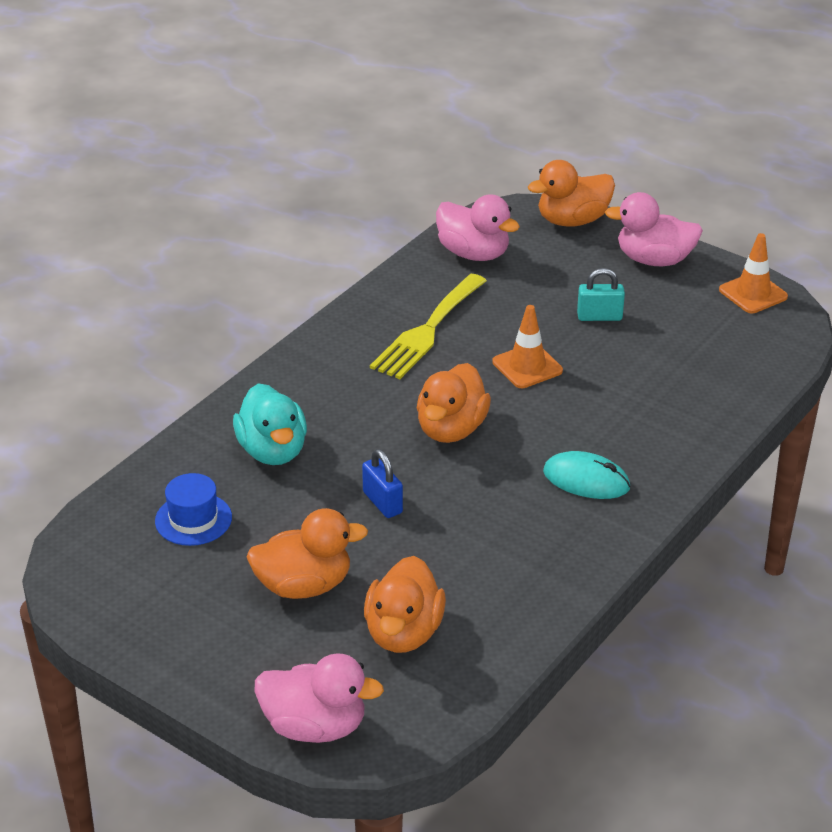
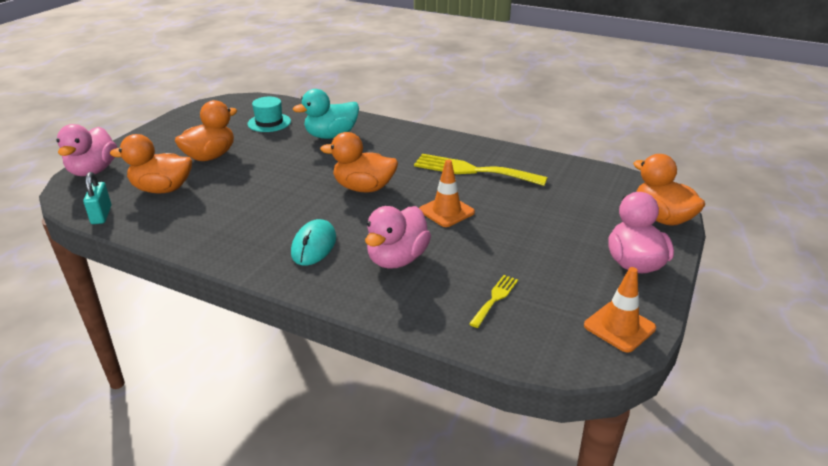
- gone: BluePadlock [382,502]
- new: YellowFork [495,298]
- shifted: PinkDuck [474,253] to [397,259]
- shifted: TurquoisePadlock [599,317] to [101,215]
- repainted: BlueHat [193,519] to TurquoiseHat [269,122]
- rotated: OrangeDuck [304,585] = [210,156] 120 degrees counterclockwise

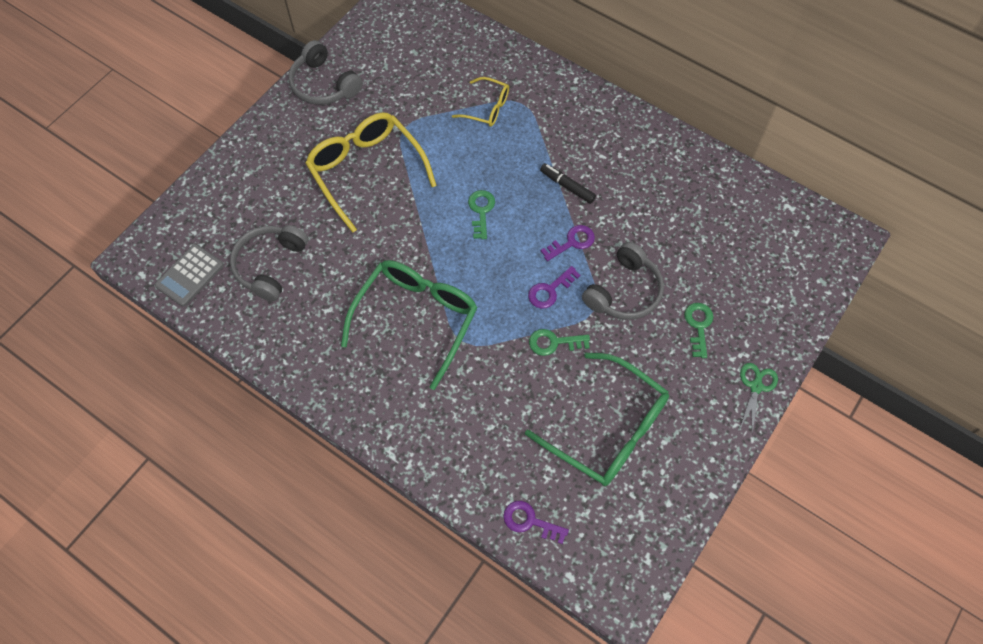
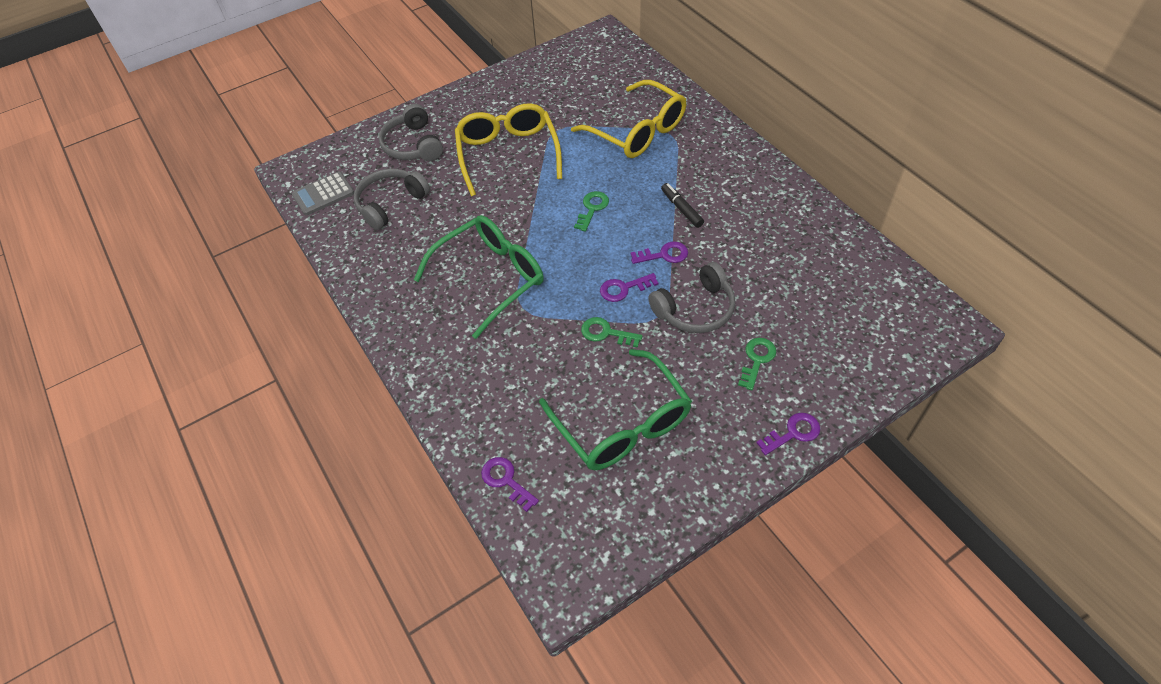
- shifted: GreyHeadphones [324,85] to [413,145]
- swapped: GreenScissors [756,387] to PurpleKey [793,433]
- scaled: YellowGlasses [487,108] = [637,131] x1.91

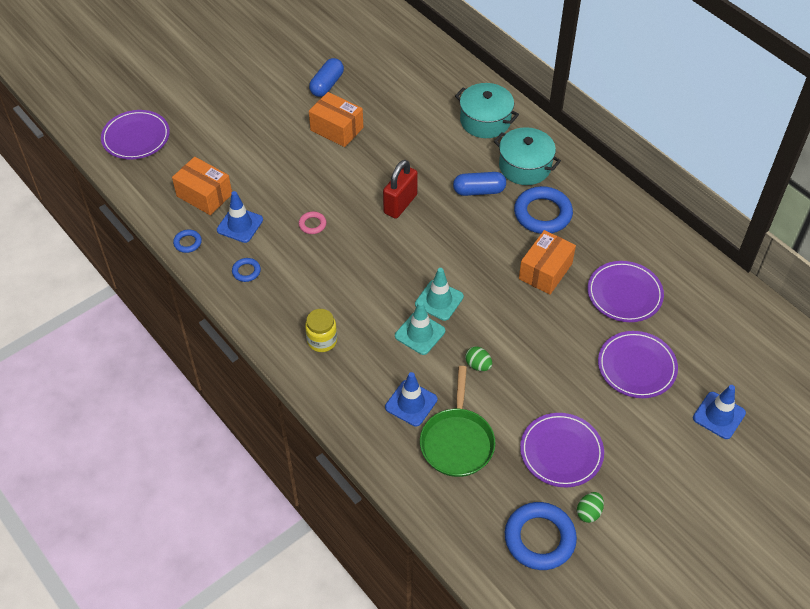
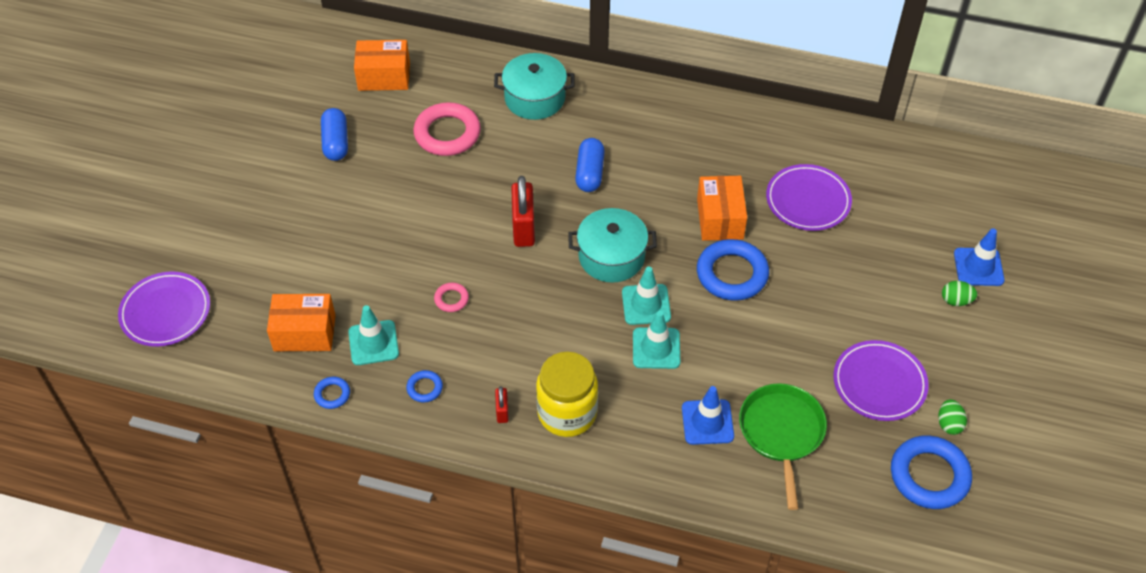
- gone: PurplePlate [636,367]
- new: PinkRing [447,133]
- new: RedPadlock [502,411]
- shifted: OrangeBox [336,129] to [384,76]
- shifted: GreenEgg [478,365] to [956,301]
- shifted: TurquoisePot [525,166] to [611,257]
- shifted: BlueRing [542,214] to [732,274]
- repainted: BlueTrafficCone [240,225] to TurquoiseTrafficCone [373,343]
- rotated: GreenPan [457,442] = [781,432] 150 degrees counterclockwise
- rotated: BlueCapsule [479,191] = [590,173] 45 degrees counterclockwise
- scaled: YellowJar [322,340] = [567,413] x1.61

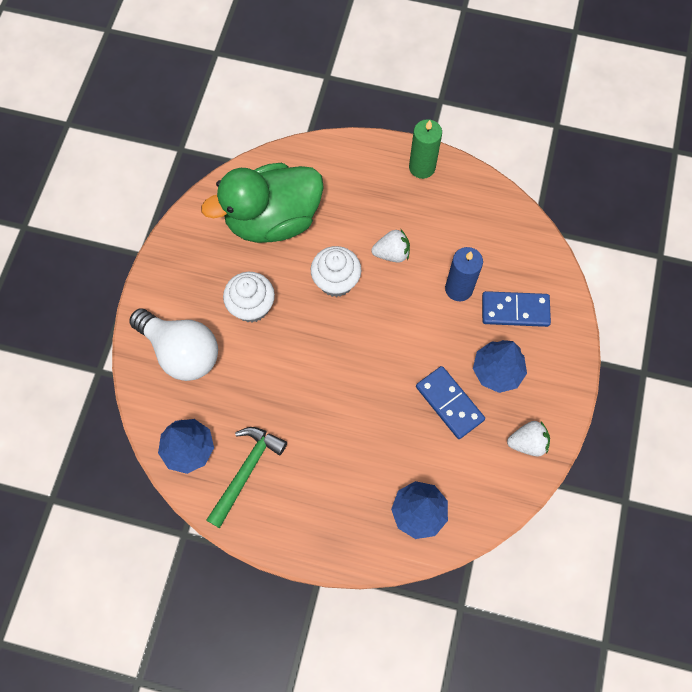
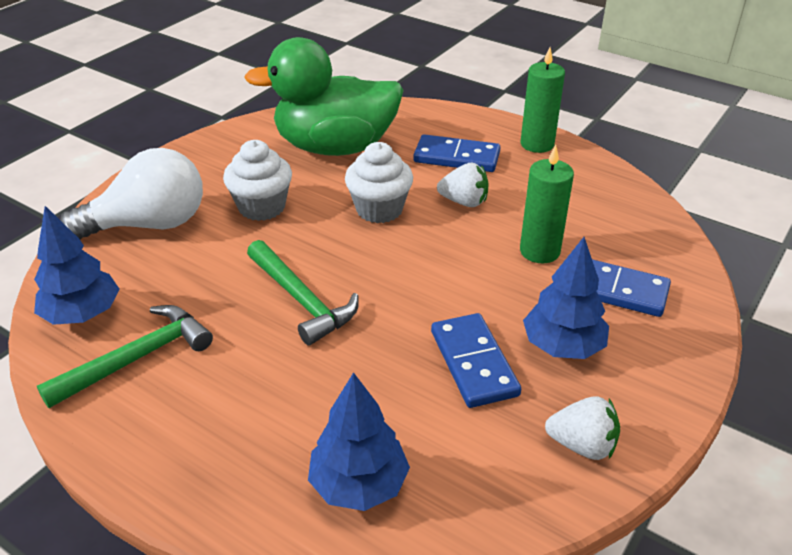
- new: GreenHammer [302,300]
- new: BlueDomino [456,157]
- repainted: BlueCandle [458,289] to GreenCandle [539,251]
- rotated: WhiteLightBulb [181,352] = [149,225] 75 degrees counterclockwise

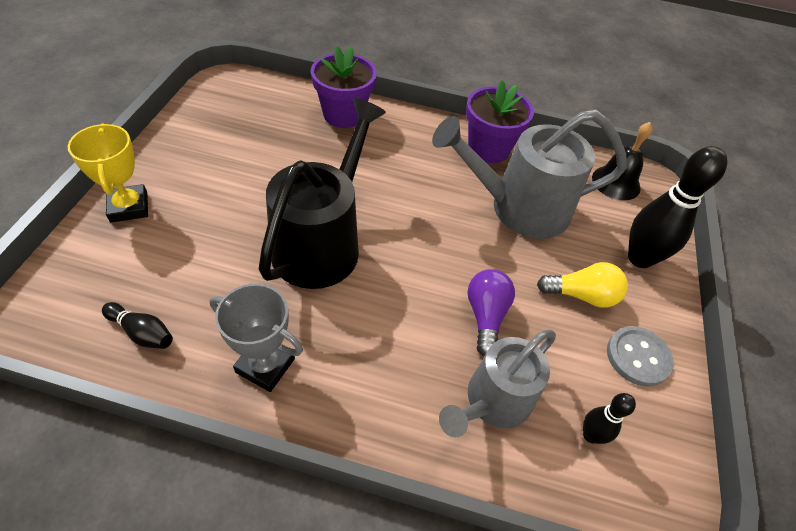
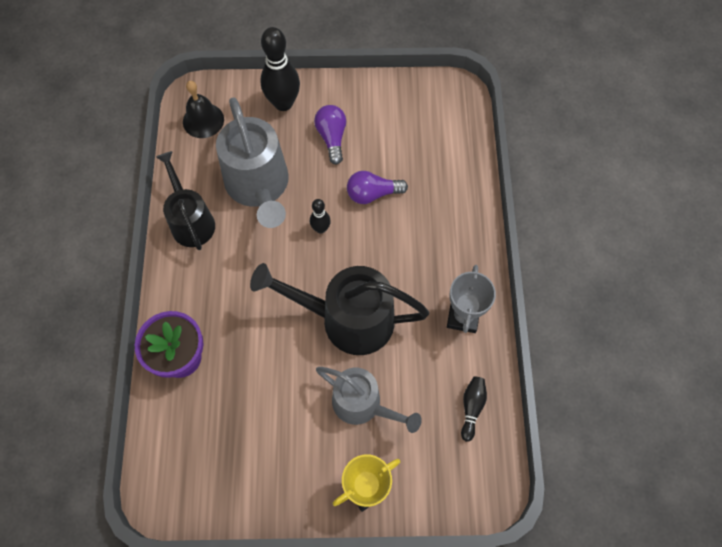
- gone: GreyButton [638,357]
- shifted: GreyWateringCan [492,402] to [363,405]
- shifted: BlackBowlingPin [590,435] to [321,229]
- swapped: PurpleFlowerPot [488,149] to BlackWateringCan [191,220]
- repainted: YellowLightBulb [582,295] to PurpleLightBulb [332,137]

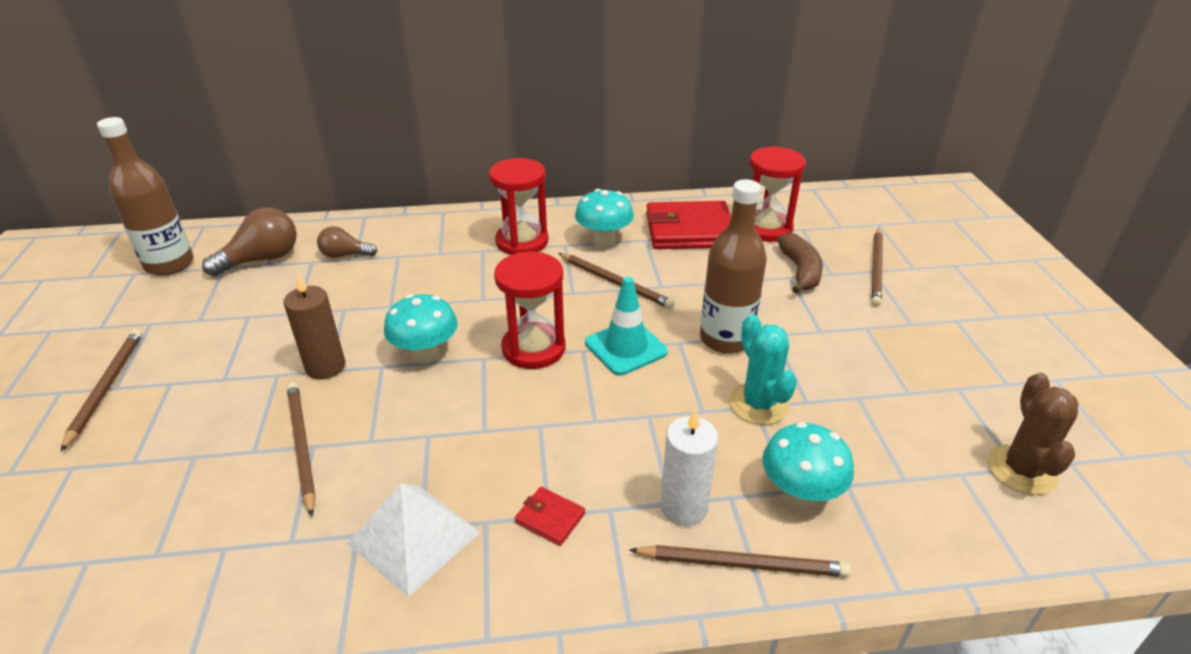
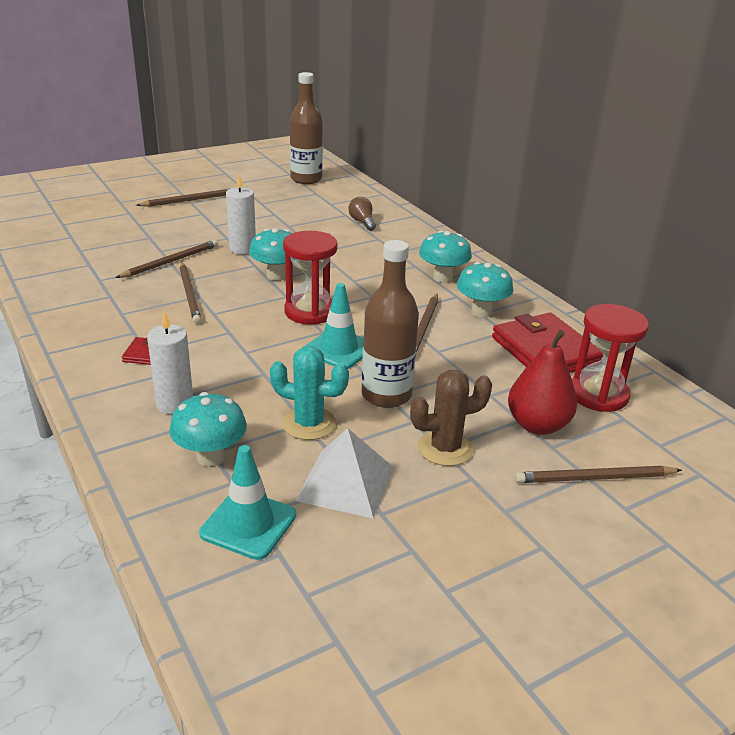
- gone: BrownLightBulb [262,259]
- new: TurquoiseTrafficCone [248,524]
- shifted: WhitePyramid [413,538] to [345,483]
- shifted: BrownPencil [743,564] to [189,294]
- shifted: BrownCactus [1021,470] to [445,448]
- swapped: RedHourglass [522,242] to TurquoiseMushroom [442,278]
- swapped: BrownBanana [800,271] to RedPear [537,425]
- repainted: BrownCandle [325,367] to WhiteCandle [242,249]
- rotated: TurquoiseCactus [758,404] = [309,423] 60 degrees clockwise

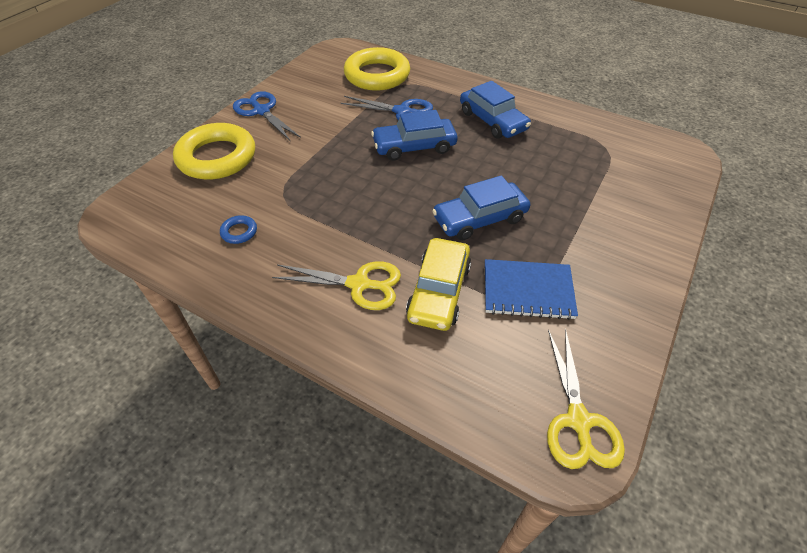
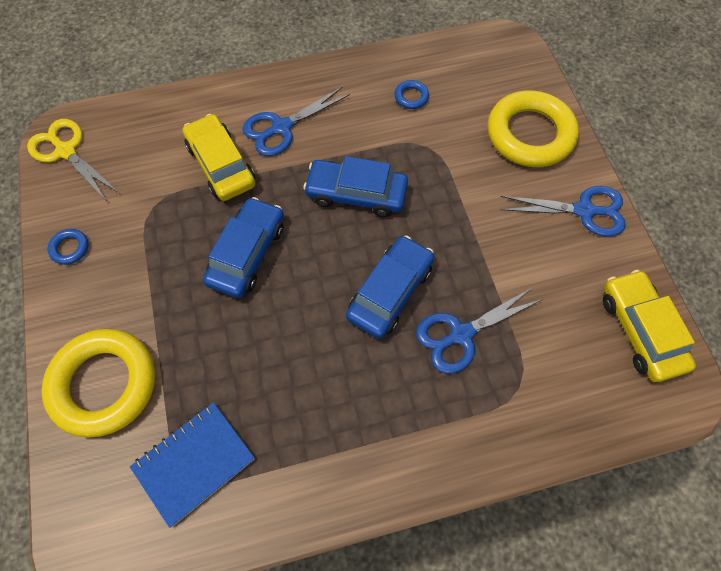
- new: BlueRing [70,248]
- new: YellowCar [640,330]
- shifted: YellowRing [377,75] to [104,384]
- shifted: BlueCar [492,121] to [356,194]
- shifted: BlueNotebook [527,291] to [194,463]
- repainted: YellowScissors [359,284] to BlueScissors [281,128]

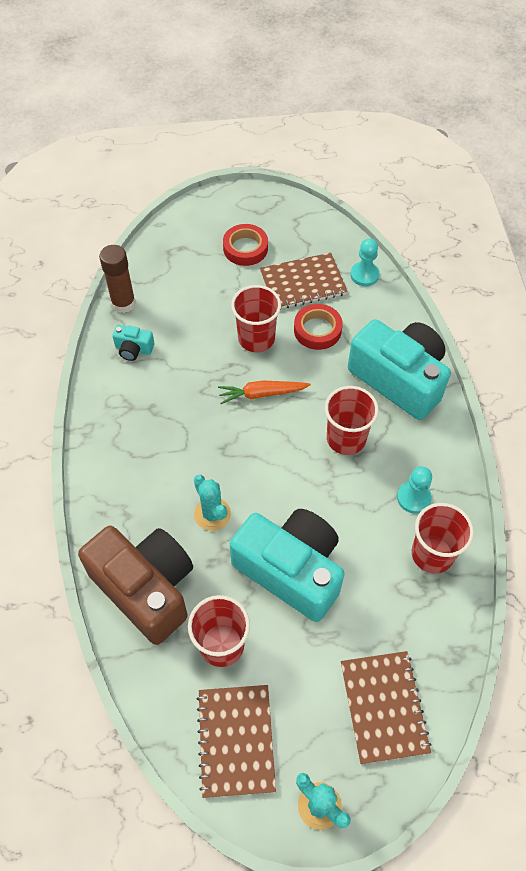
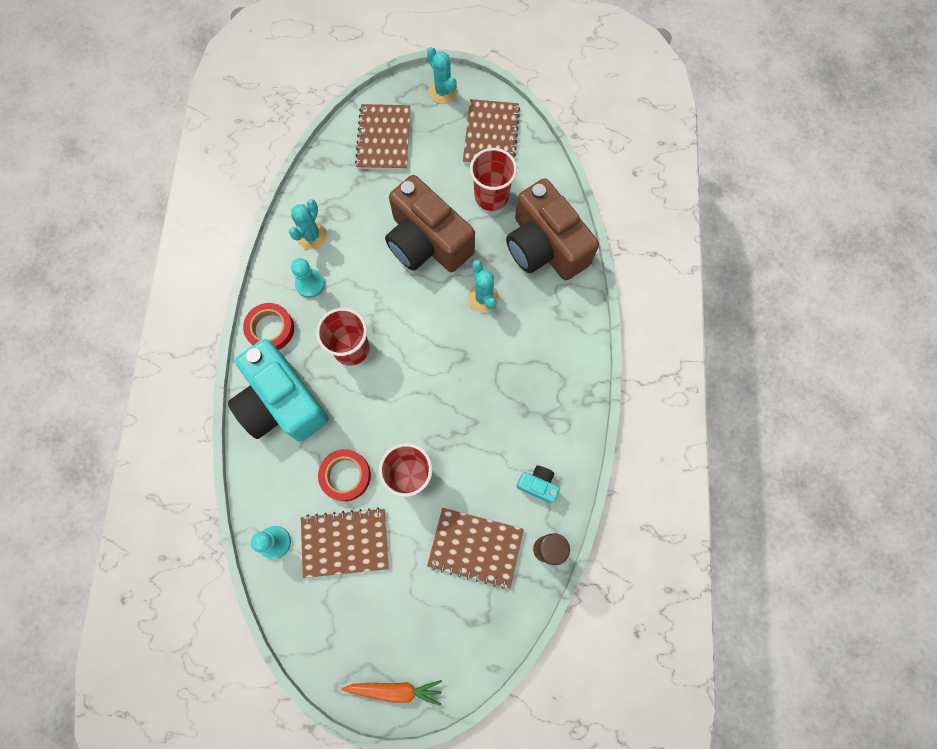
- new: BrownNotebook [475,547]
- shifted: OrangeCarrot [262,394] to [395,689]
- shifted: RedTape [245,248] to [270,329]
- swapped: RedCup [432,554] to TurquoiseCactus [311,235]
- repainted: TurquoiseCamera [291,570] to BrownCamera [427,241]

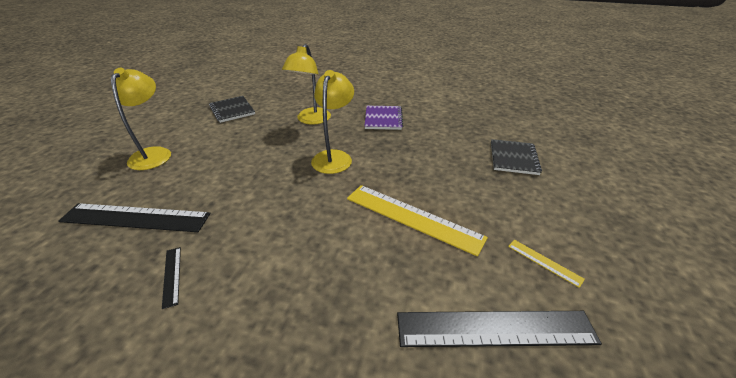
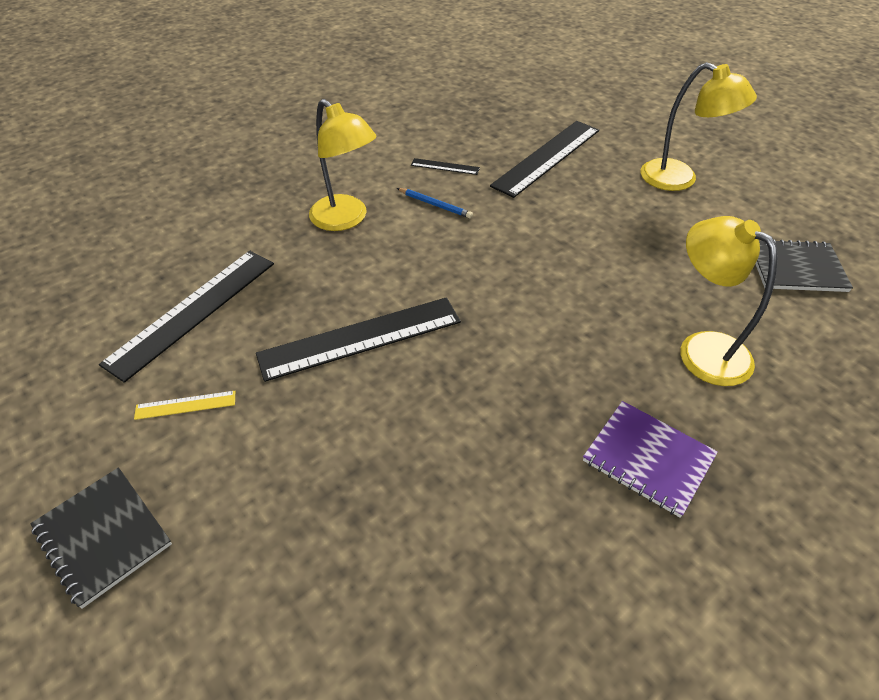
- new: BluePencil [435,205]
- shifted: YellowLamp [334,157] to [346,219]
- shifted: BlackNotebook [513,158] to [103,536]
- repainted: YellowRuler [412,217] to BlackRuler [360,338]

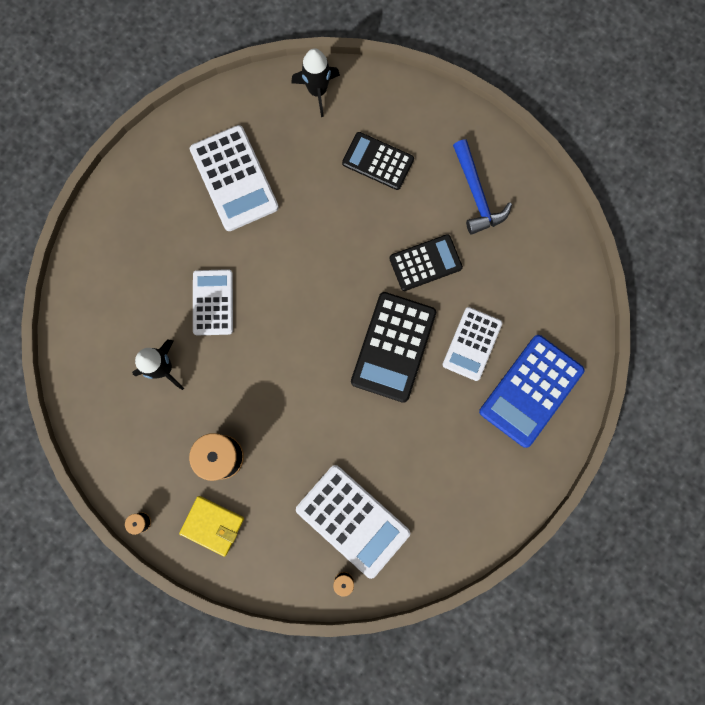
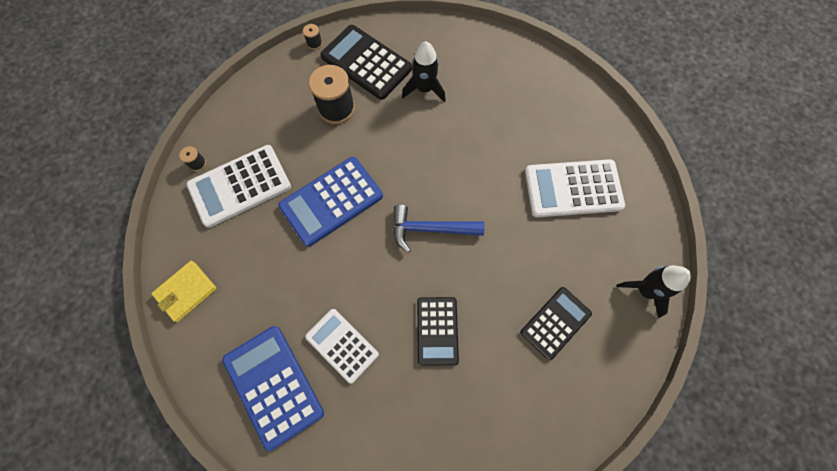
- gone: WhiteCalculator [213,302]
- new: BlueCalculator [331,201]
- shifted: YellowWallet [212,525] to [186,291]
- shifted: BlackCalculator [393,347] to [366,62]
- shifted: BlueHammer [476,194] to [430,229]

